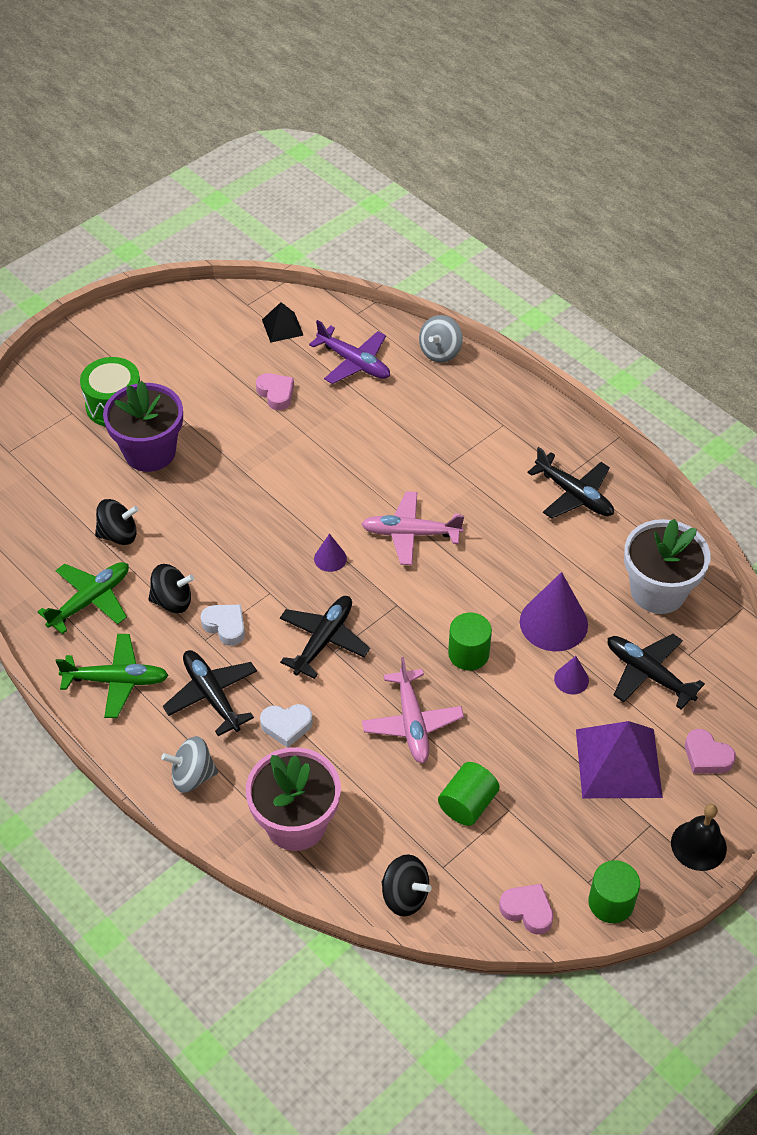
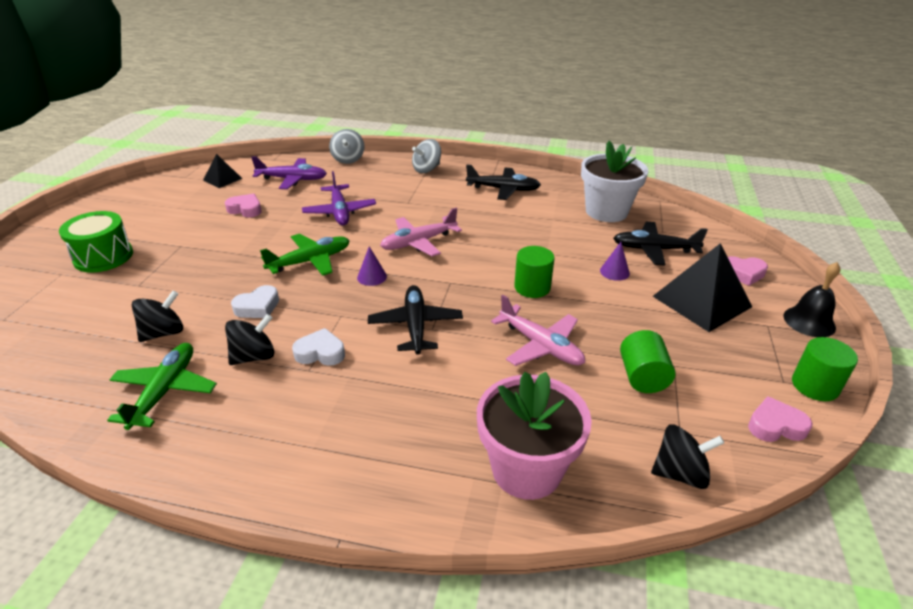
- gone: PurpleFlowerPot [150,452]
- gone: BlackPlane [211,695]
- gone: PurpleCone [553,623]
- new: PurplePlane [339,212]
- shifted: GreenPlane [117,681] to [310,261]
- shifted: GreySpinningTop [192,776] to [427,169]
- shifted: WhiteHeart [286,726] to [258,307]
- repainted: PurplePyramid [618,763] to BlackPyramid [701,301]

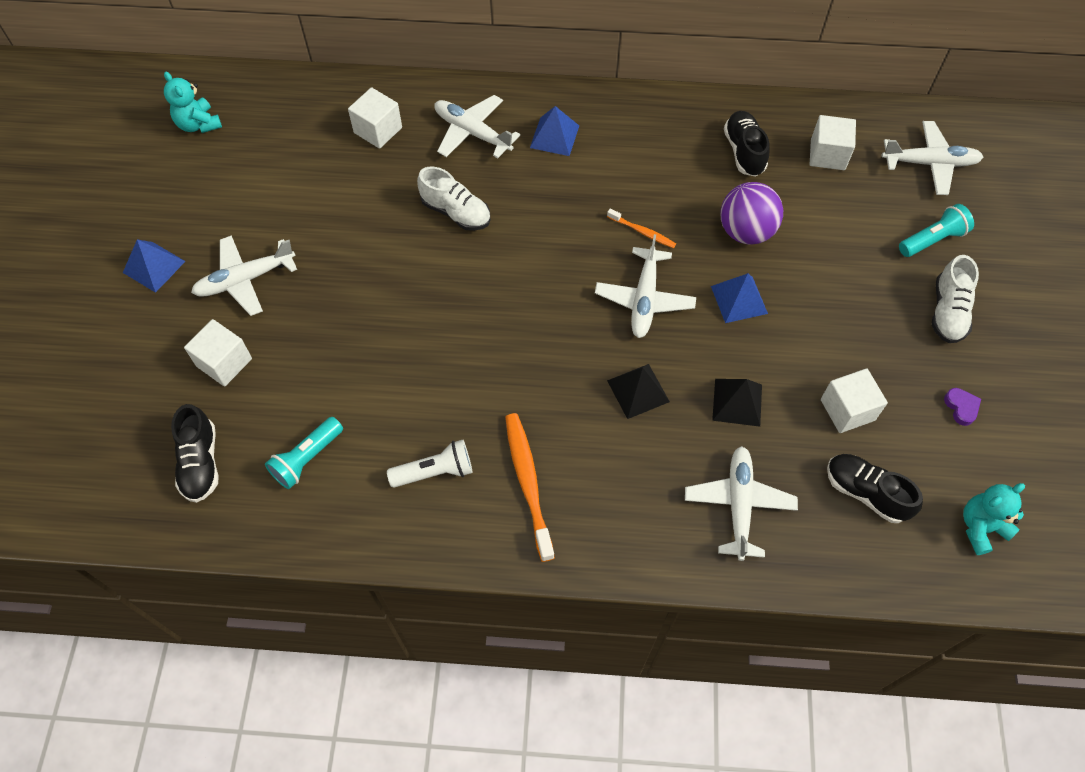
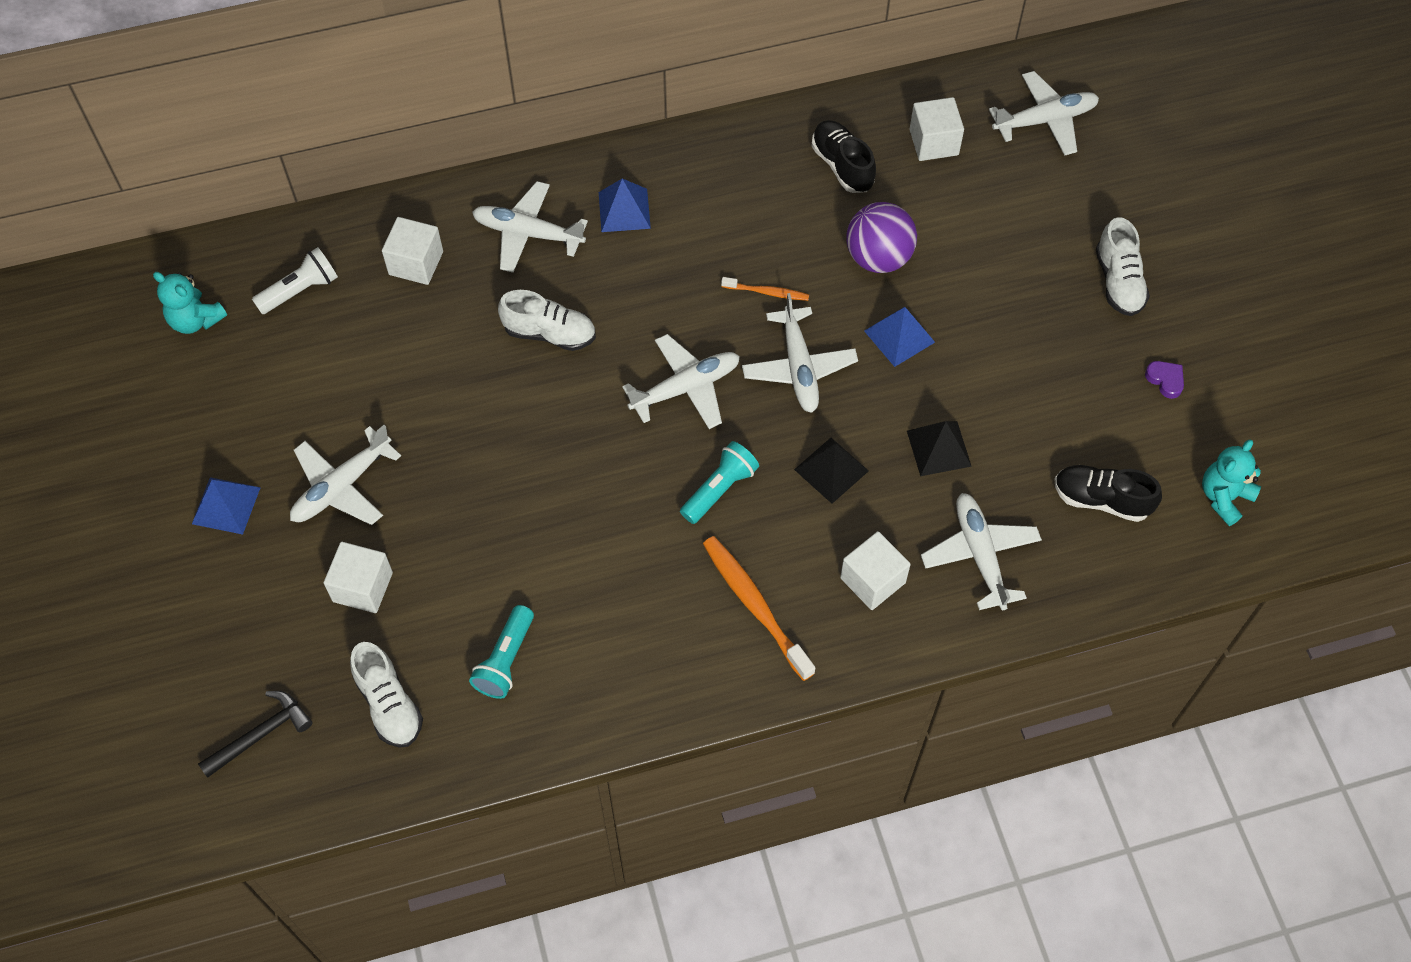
- new: BlackHammer [261,734]
- new: WhitePlane [686,388]
- shifted: WhiteFlashlight [435,472] to [300,290]
- shifted: WhiteCube [847,410] to [872,580]
- shifted: TurquoiseFlashlight [932,240] to [719,489]
- repainted: BlackShoe [200,463] to WhiteShoe [389,704]

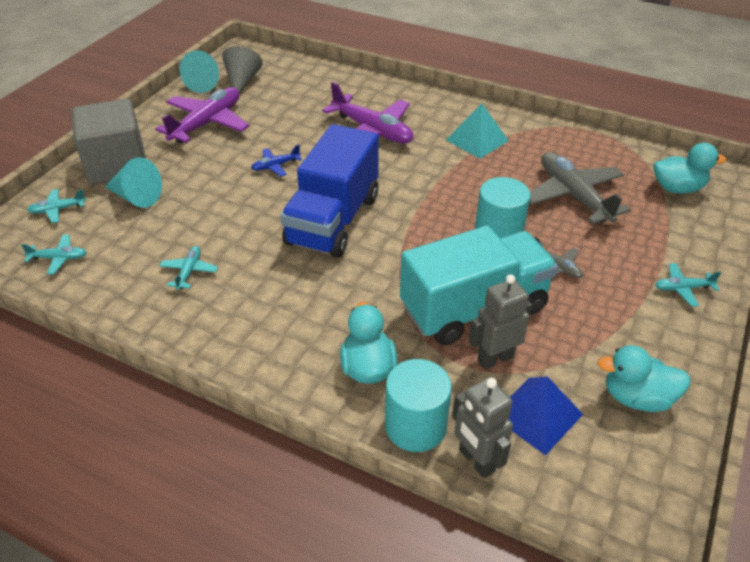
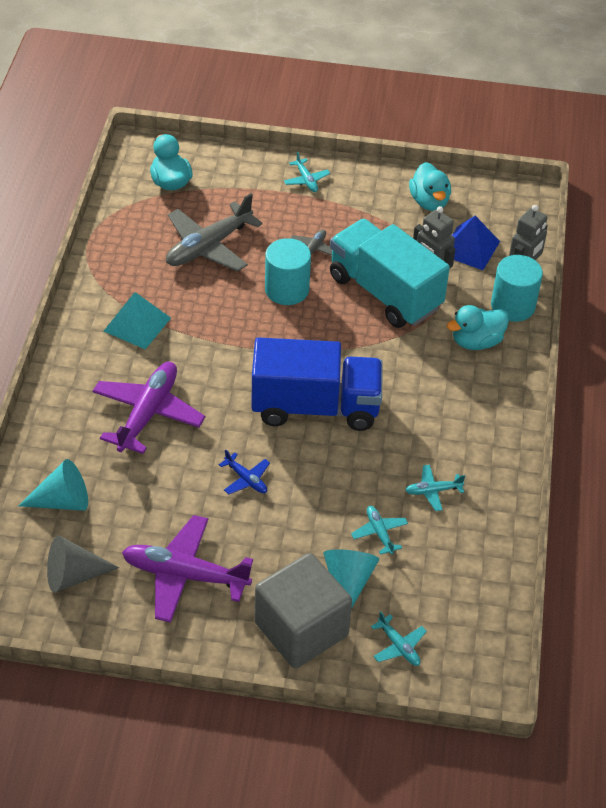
- shifted: TurquoisePlane [59,258] to [379,532]
- shifted: TurquoiseCone [205,83] to [62,501]

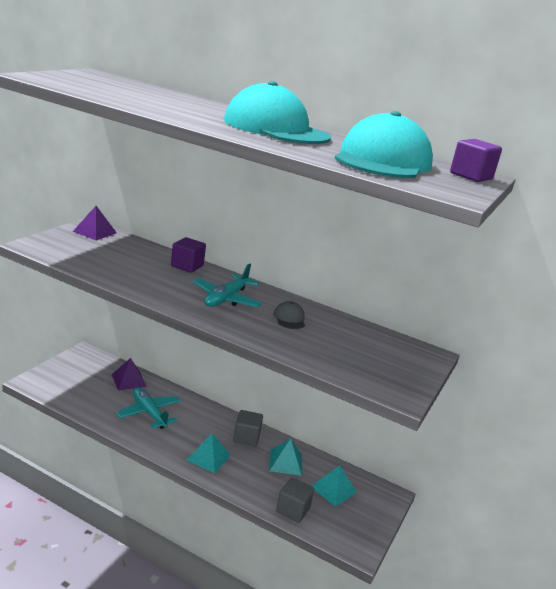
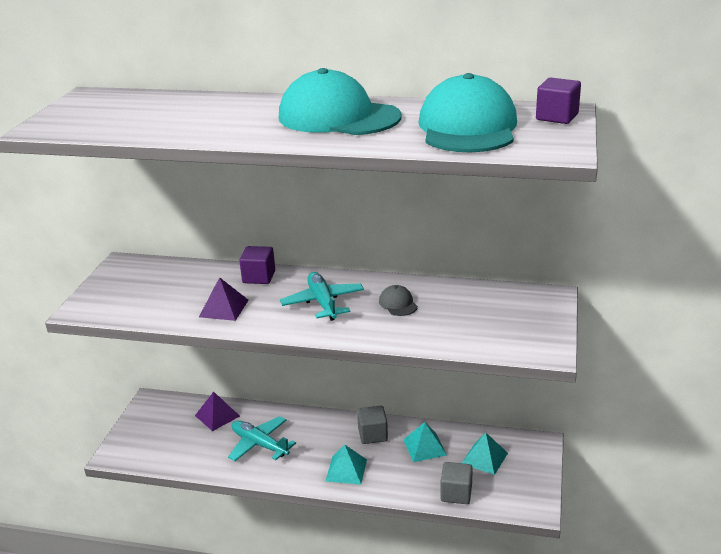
- shifted: PurplePyramid [95,232] to [224,308]
- rotated: TurquoisePlane [226,299] = [323,303] 150 degrees clockwise

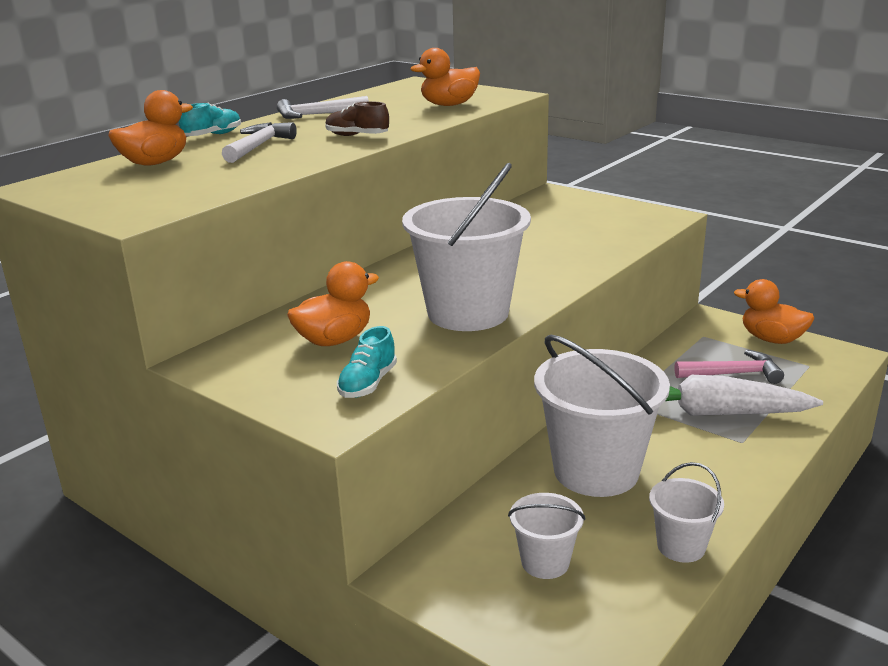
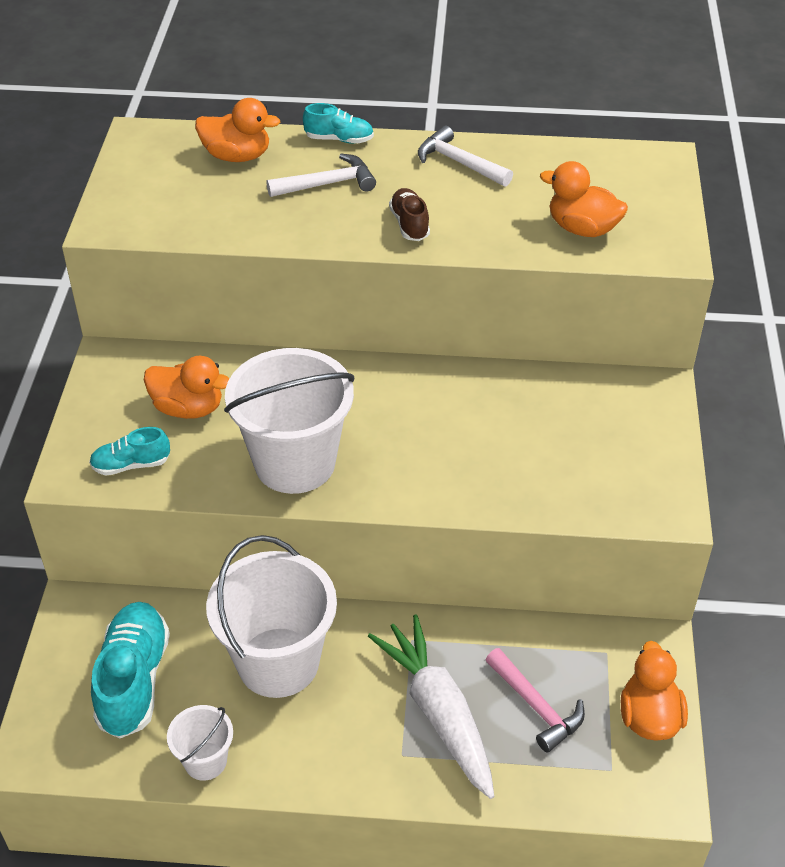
- swapped: WhiteBucket [545,562] to TurquoiseShoe [134,680]

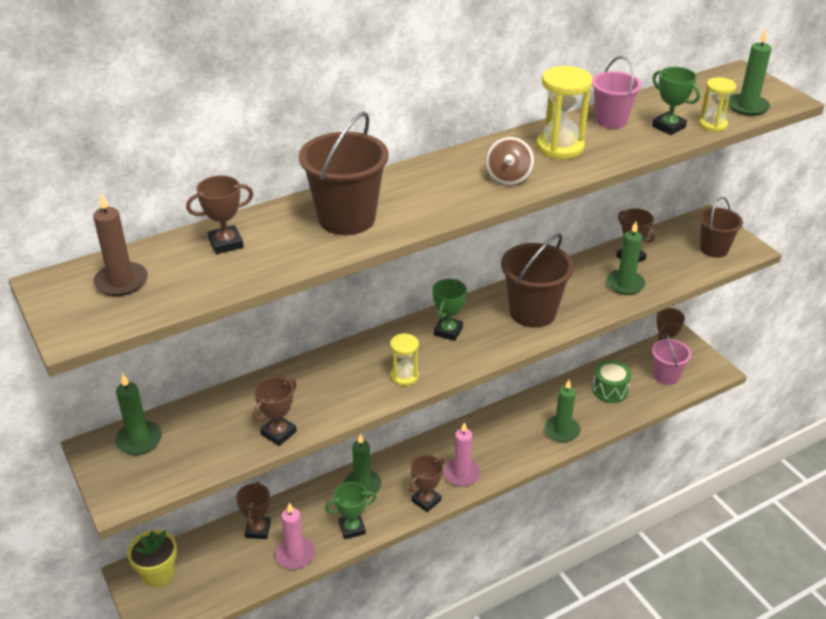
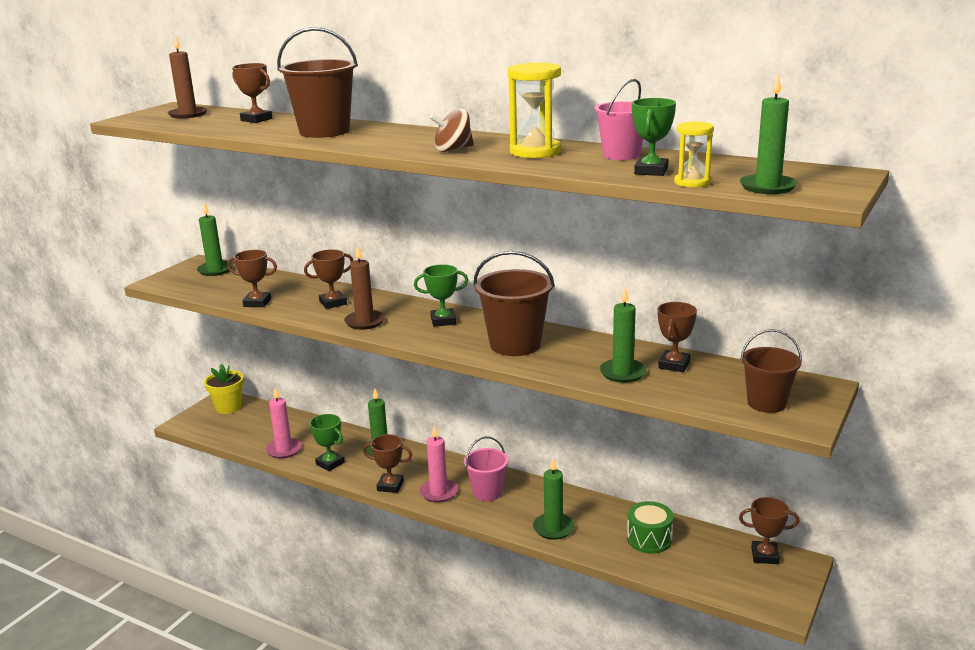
- shifted: BrownTrophy [258,530] to [333,303]
- shifted: PinkBucket [666,376] to [487,492]
- swapped: YellowHourglass [404,376] to BrownCandle [365,322]

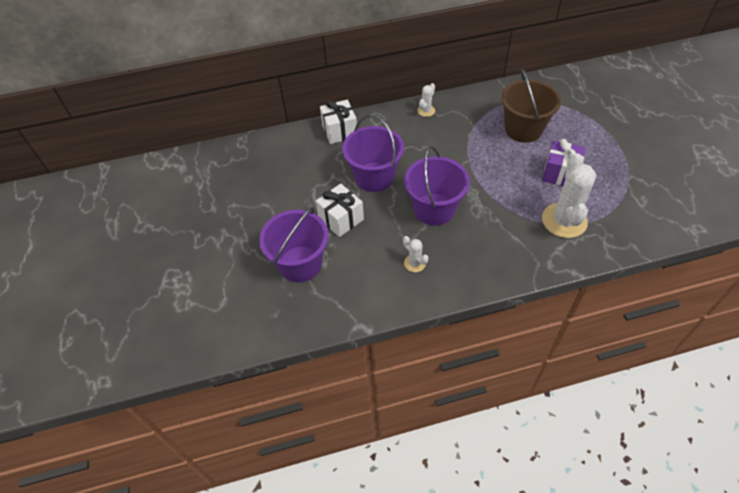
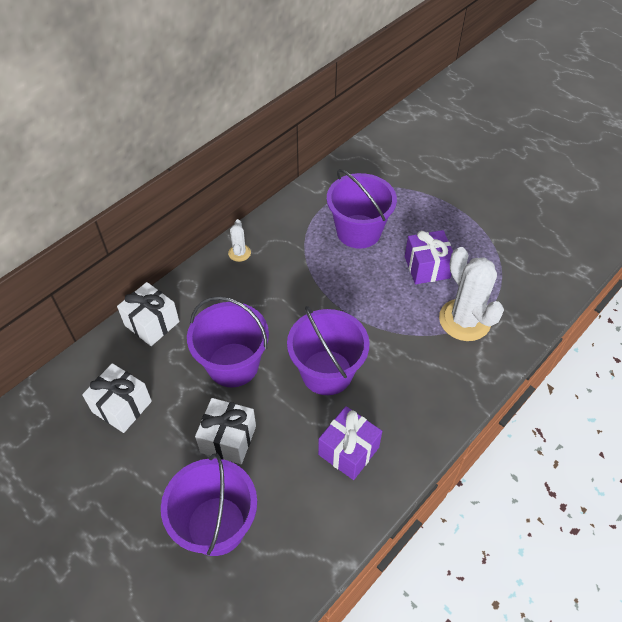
- new: WhiteGift [122,406]
- swapped: WhiteCactus [414,263] to PurpleGift [348,451]
- repainted: BrownBucket [523,129] to PurpleBucket [358,231]

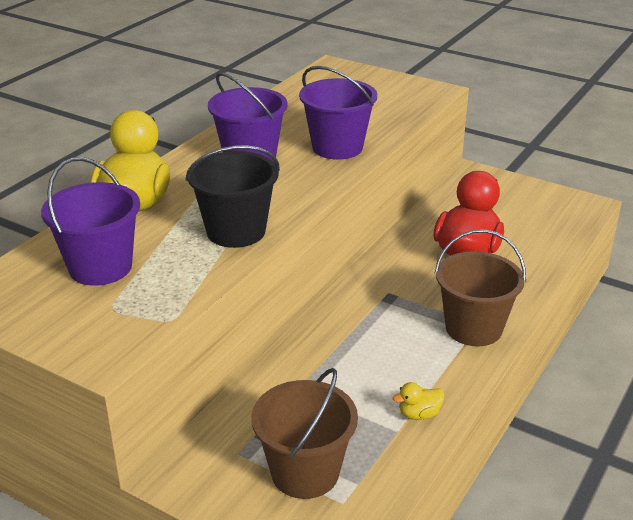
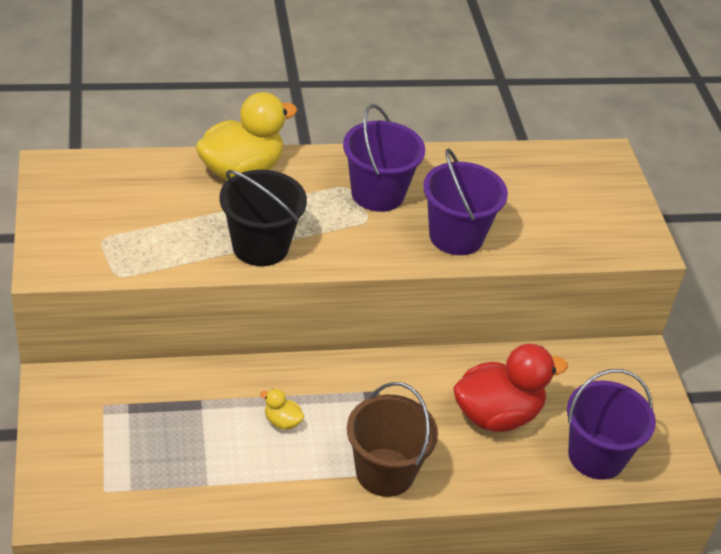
- gone: BrownBucket [305,472]
- shifted: PurpleBucket [100,267] to [596,456]
- shifted: YellowDuck [419,414] to [282,421]

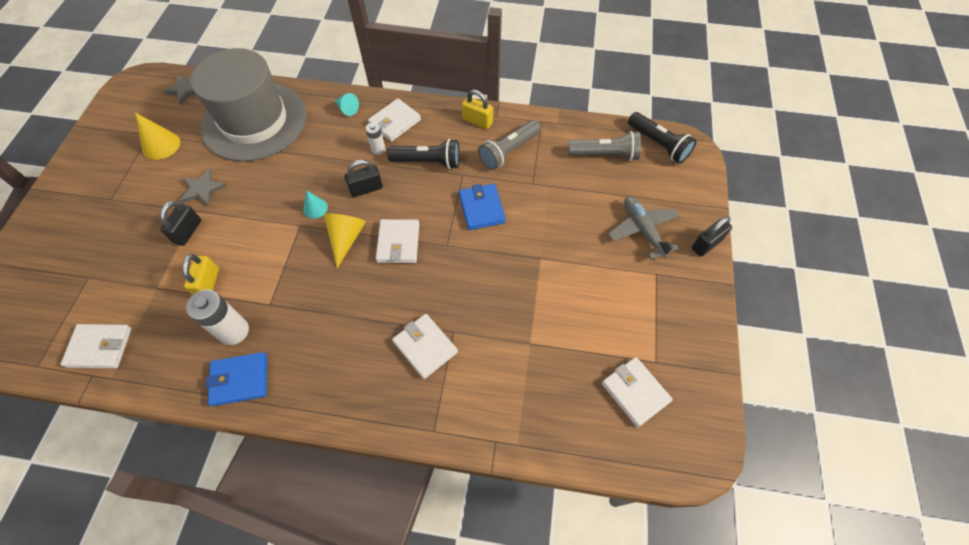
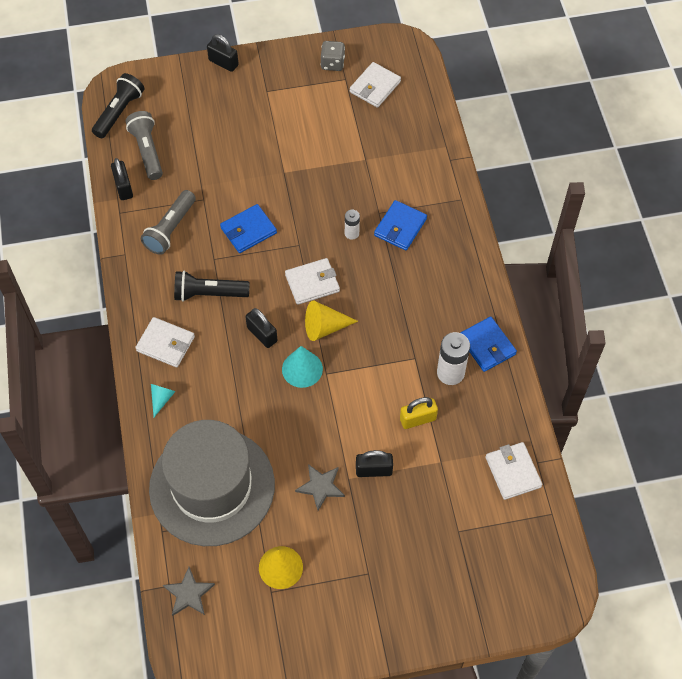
- gone: YellowPadlock [477,121]
- gone: GreyPlane [642,230]
- new: BlackPadlock [123,187]
- new: GreyDice [332,63]
- shifted: WhiteBattery [378,149] to [351,233]
- repainted: WhiteWallet [425,347] to BlueWallet [400,227]
- rotated: BlackFlashlight [428,162] = [209,293] 75 degrees counterclockwise
- rotated: GreyFlashlight [508,151] = [170,229] 90 degrees clockwise
- scaled: TurquoiseCone [315,208] = [302,369] x1.61

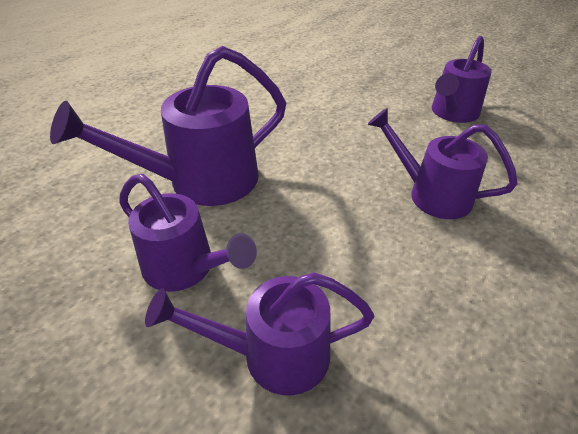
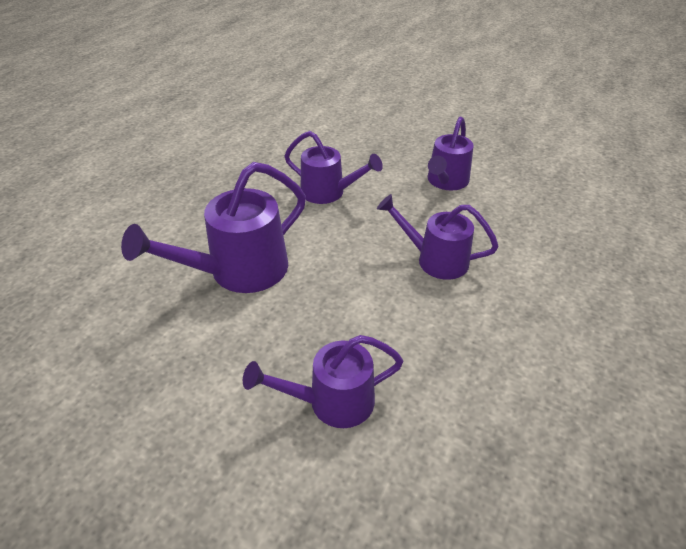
- shifted: PurpleWateringCan [186,269] to [329,193]

